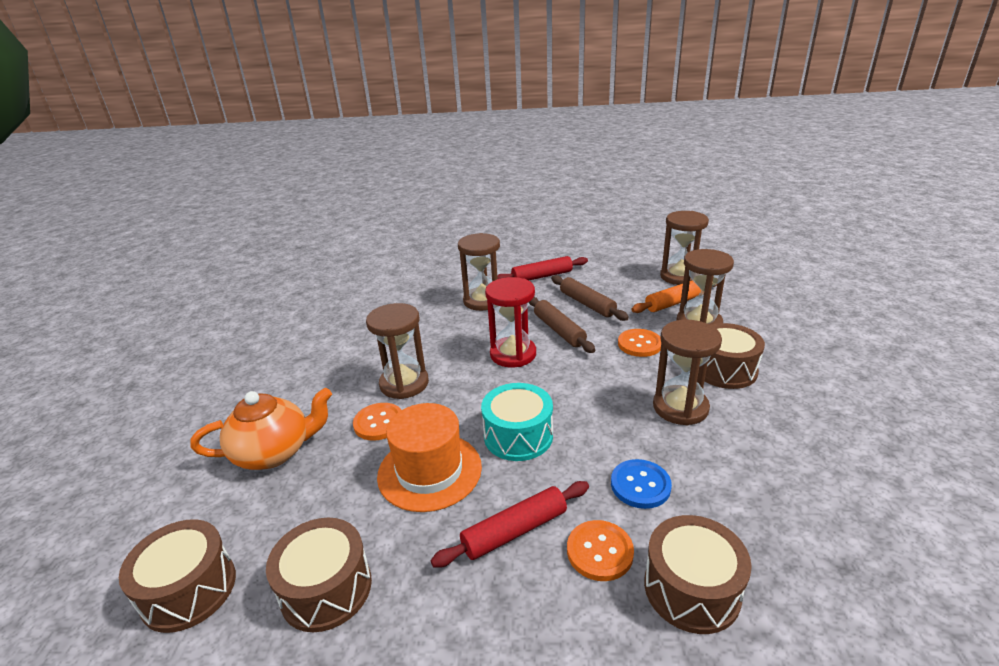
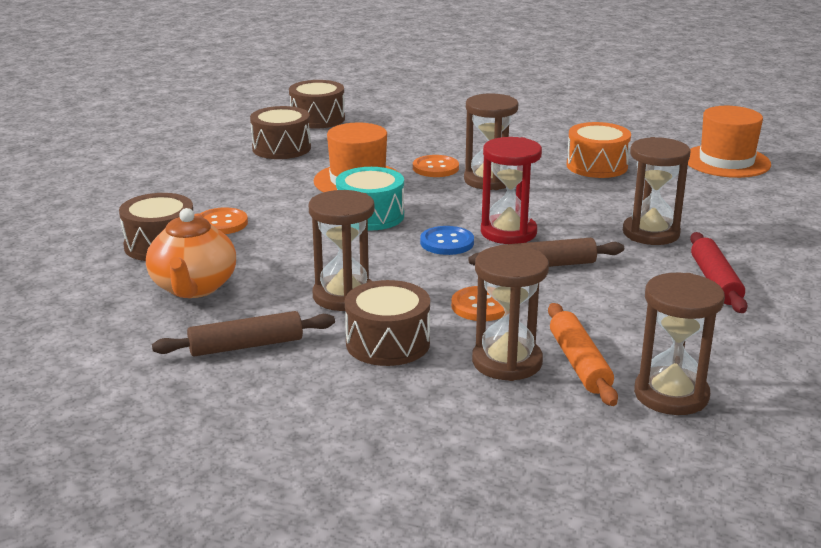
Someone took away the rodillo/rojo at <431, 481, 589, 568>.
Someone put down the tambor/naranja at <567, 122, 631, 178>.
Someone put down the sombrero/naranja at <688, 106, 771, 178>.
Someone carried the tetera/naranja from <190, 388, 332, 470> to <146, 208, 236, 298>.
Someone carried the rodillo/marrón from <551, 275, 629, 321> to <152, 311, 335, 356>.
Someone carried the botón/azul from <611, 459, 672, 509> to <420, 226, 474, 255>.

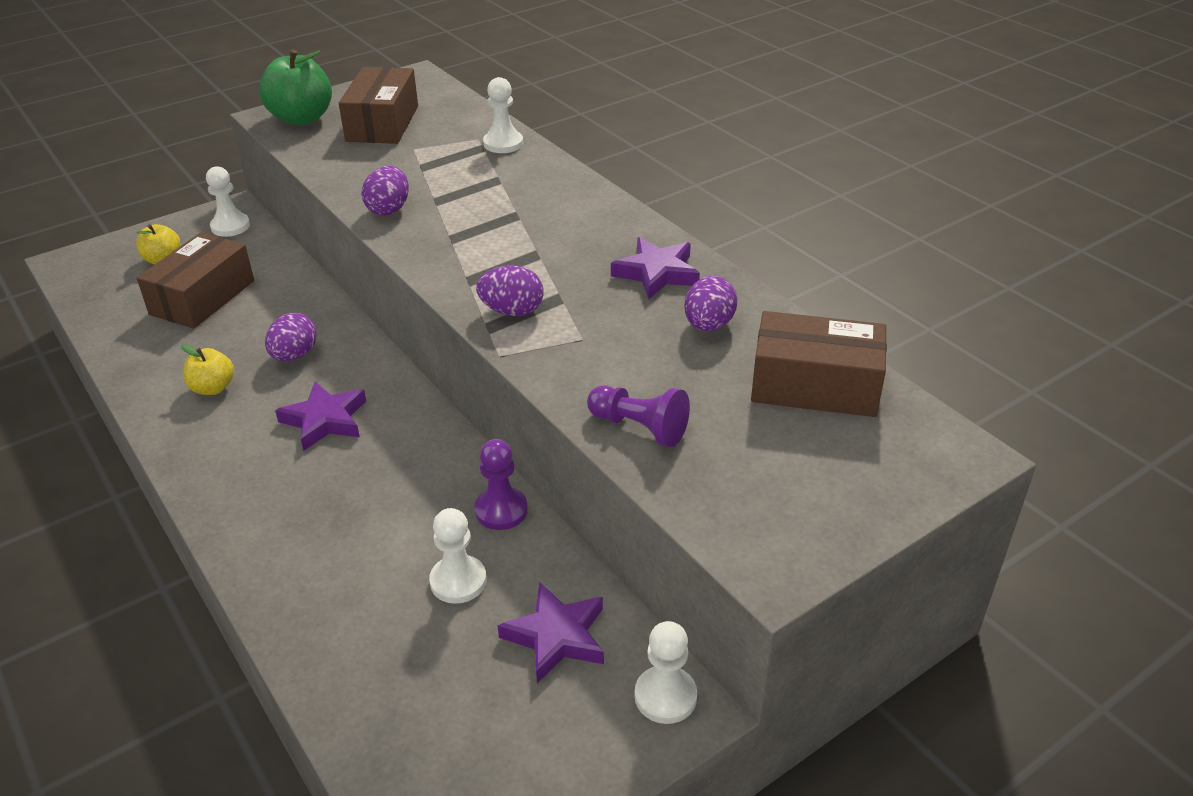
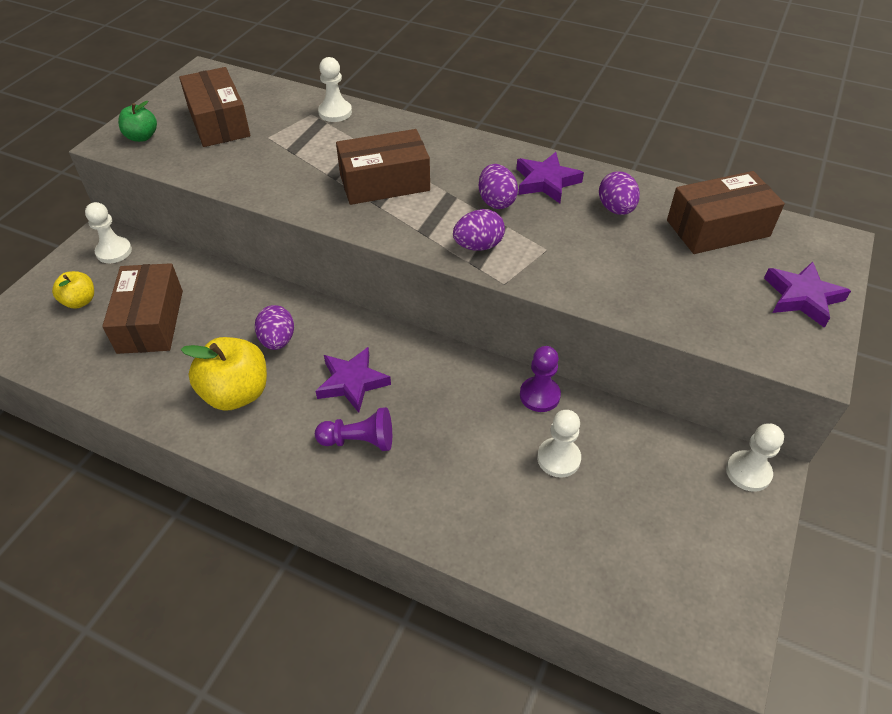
Someone put down the caja/marrón at <336, 129, 430, 205>.
Someone carried the huevo/morado from <362, 166, 409, 216> to <479, 164, 518, 209>.
Someone carried the estrella/morado from <498, 582, 604, 683> to <764, 261, 851, 328>.
Someone carried the peón/morado from <587, 385, 690, 447> to <315, 407, 392, 451>.
Someone scaled the manzana/amarillo at <181, 344, 234, 395> by 1.75.
Someone scaled the manzana/verde at <259, 49, 332, 125> by 0.57.

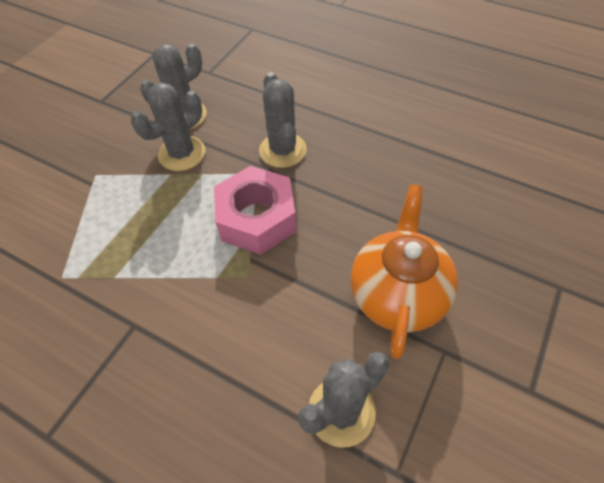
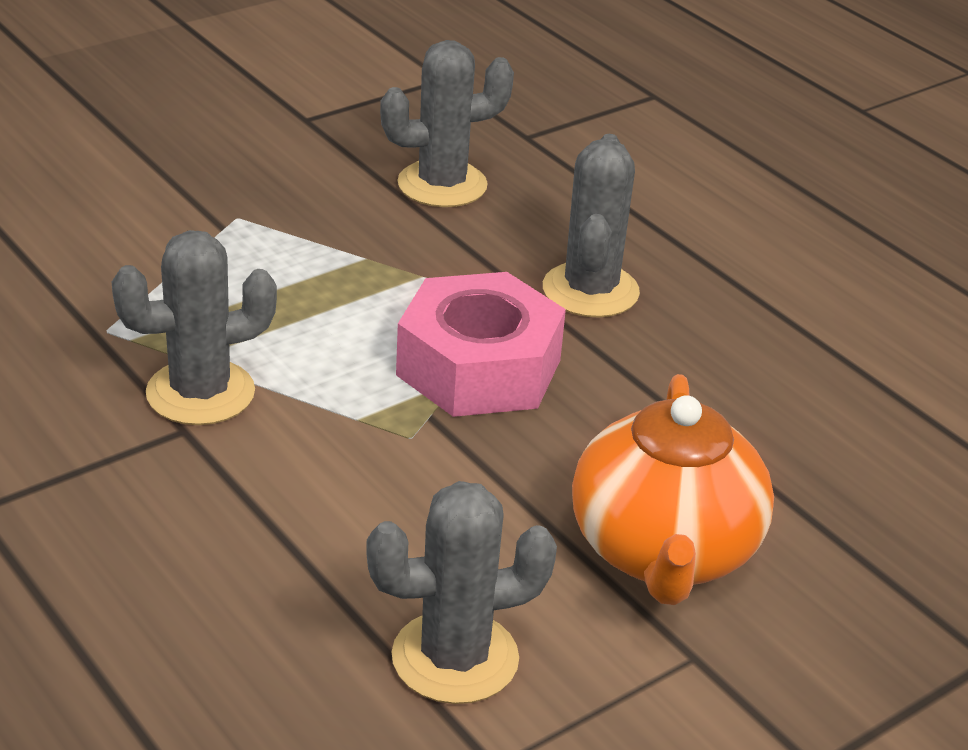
Someone carried the cactus/gris from <131, 83, 205, 171> to <112, 230, 277, 425>.
Someone rotated the tetera/naranja at <351, 184, 458, 359> by 150 degrees clockwise.

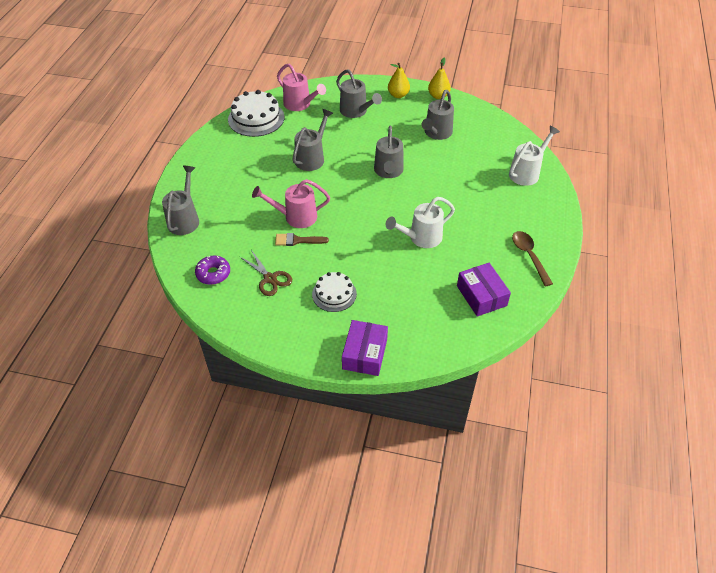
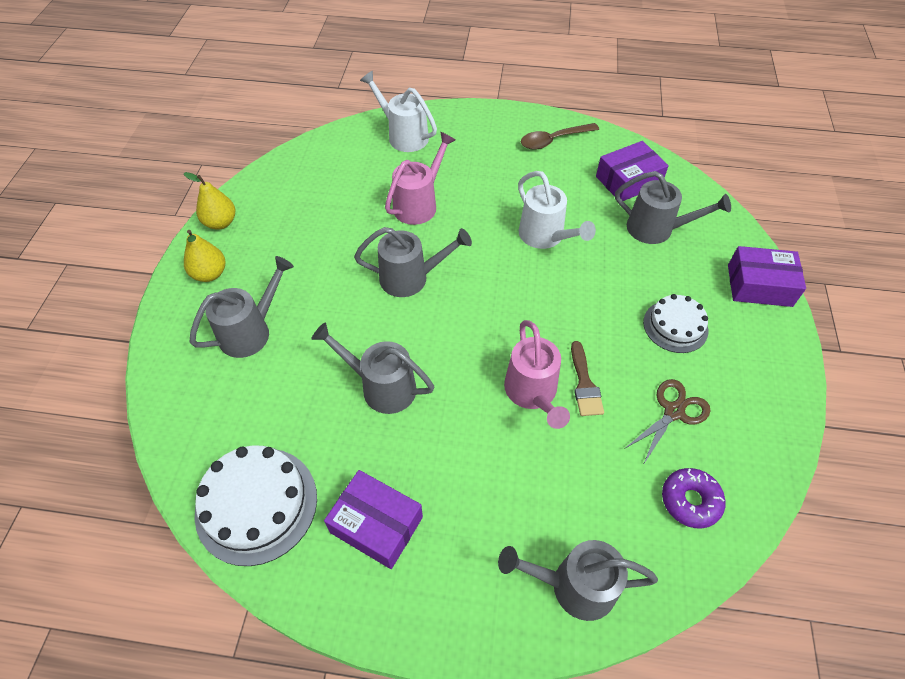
Someone put down the caja/morado at <324, 470, 423, 569>.
Someone carried the regadera/rosa from <277, 64, 326, 111> to <385, 132, 455, 225>.
Someone carried the regadera/gris from <422, 90, 454, 140> to <615, 171, 731, 244>.

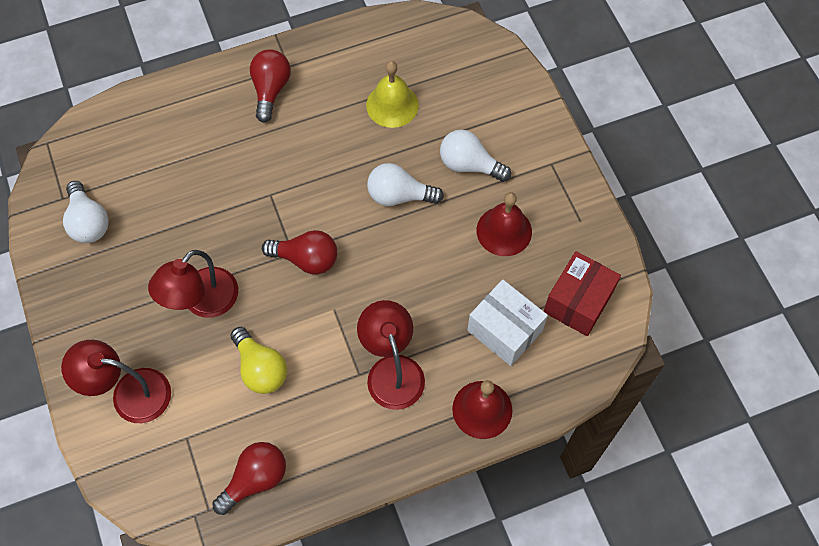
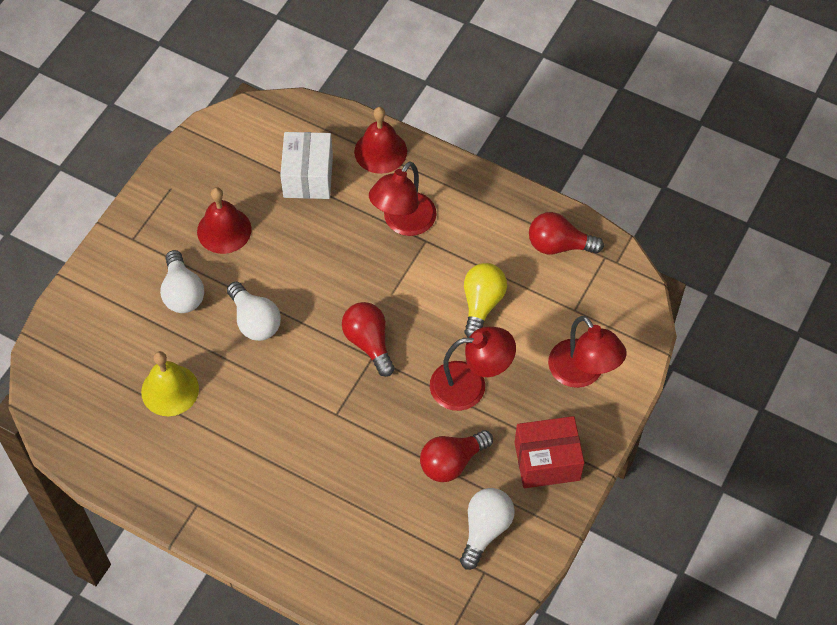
Someone carried the bombilla/rojo from <250, 50, 291, 122> to <420, 430, 493, 482>.
Someone carried the caja/rojo from <544, 251, 621, 336> to <515, 416, 585, 488>.

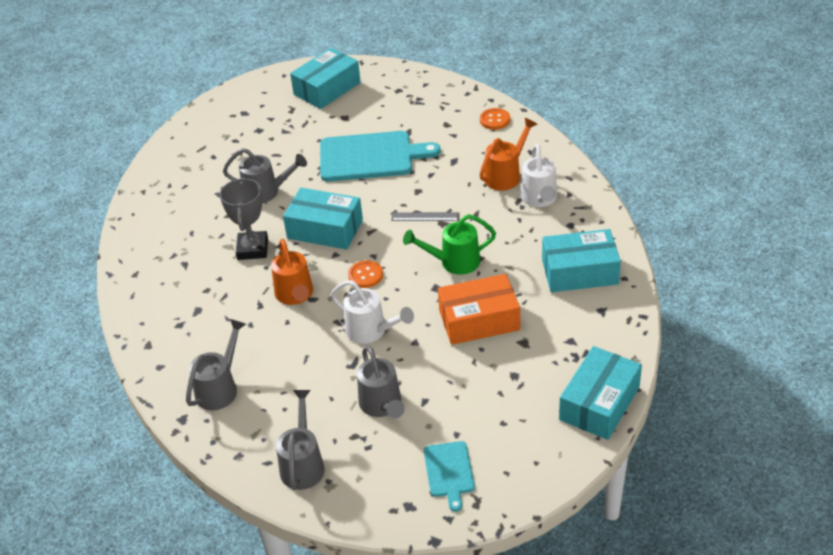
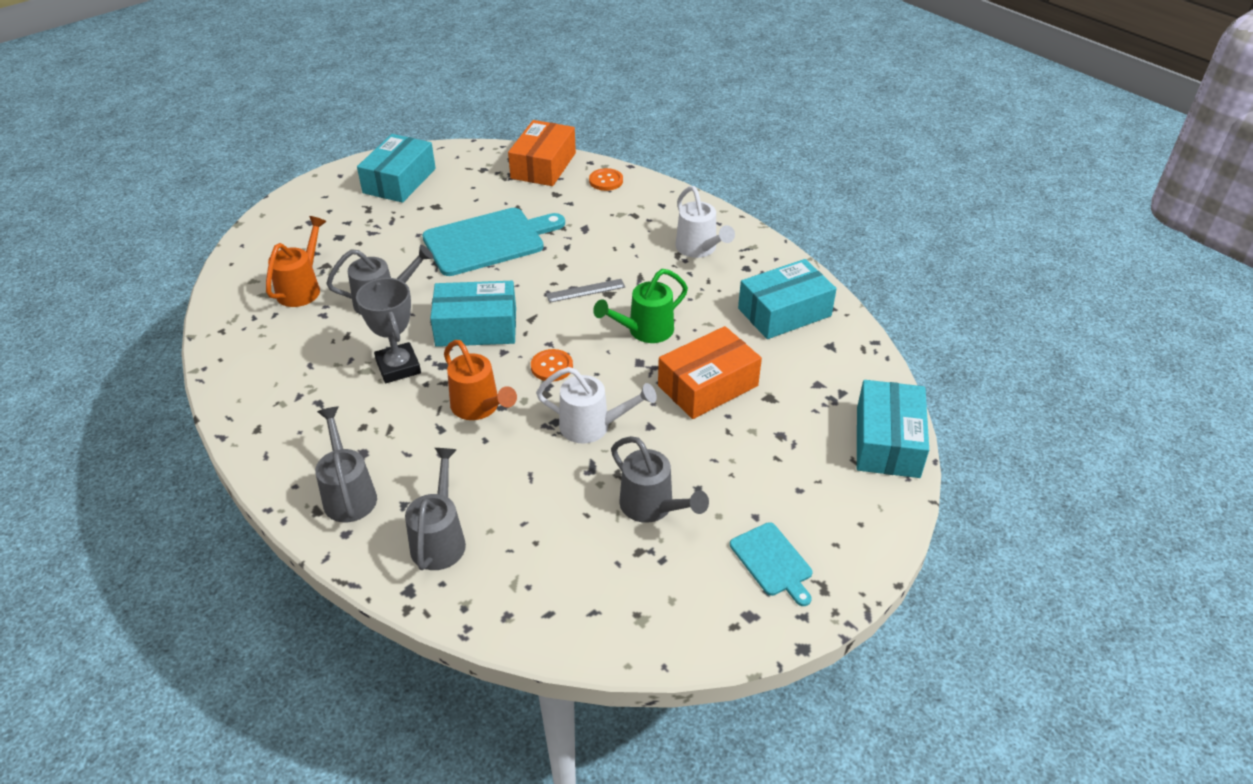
Someone put down the caja/naranja at <508, 120, 576, 186>.
Someone carried the regadera/gris from <276, 390, 325, 490> to <315, 407, 377, 522>.
Someone carried the regadera/naranja from <480, 118, 537, 191> to <266, 216, 327, 307>.

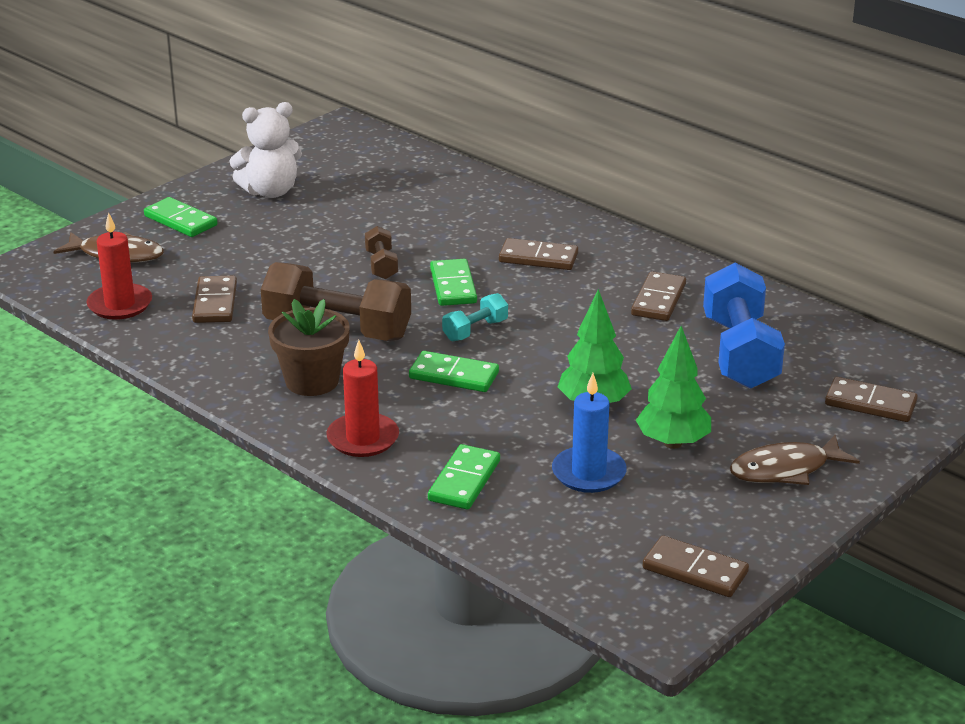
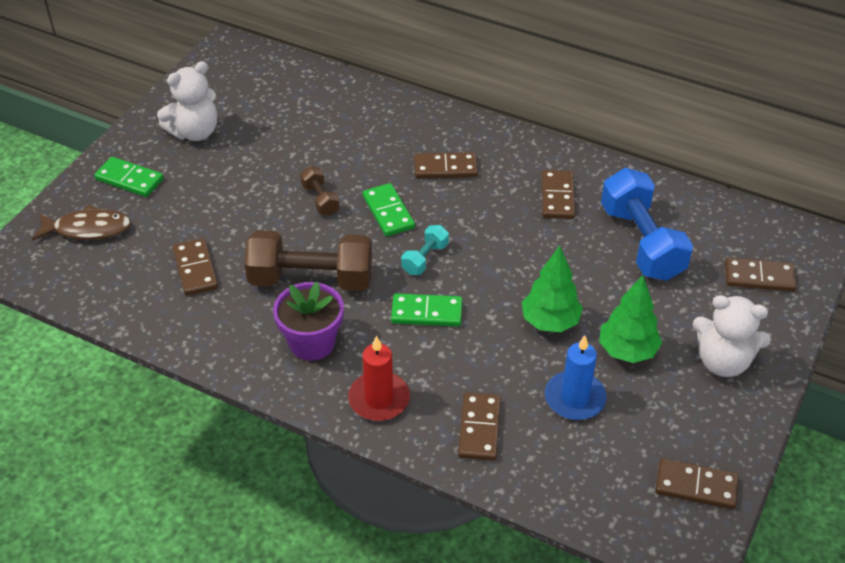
Someone took away the vela/rojo at <87, 212, 152, 320>.
Someone swapped the pez/marrón at <730, 435, 860, 485> for the osito/blanco at <693, 295, 771, 377>.
Someone repainted the maceta/marrón at <268, 299, 350, 396>, which became the maceta/morado at <273, 282, 344, 361>.
Someone repainted the ficha de dominó/verde at <428, 444, 500, 509>, which became the ficha de dominó/marrón at <458, 393, 501, 461>.

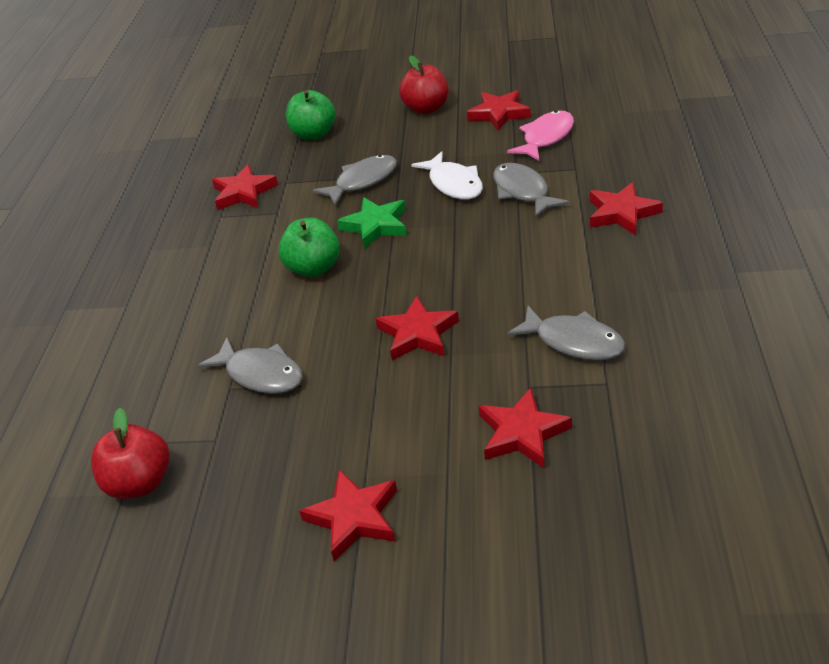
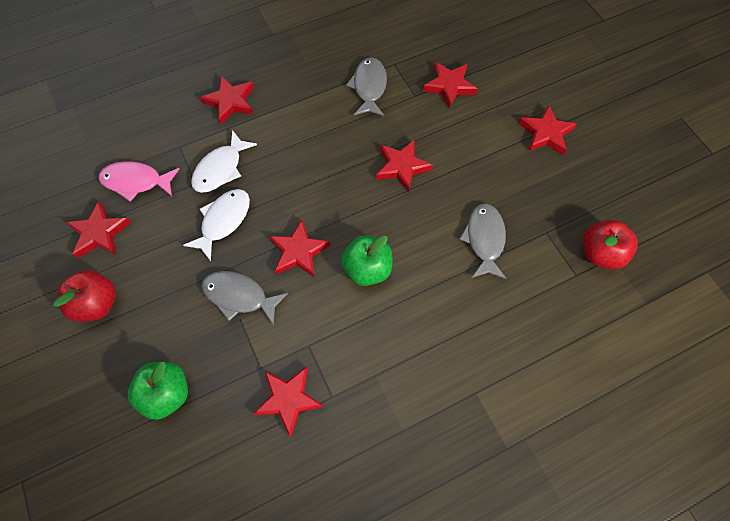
Someone repainted the estrella/verde at <337, 197, 407, 249>, which became the estrella/rojo at <269, 219, 331, 277>.
Someone repainted the pez/gris at <493, 163, 569, 218>, which became the pez/blanco at <191, 130, 257, 193>.

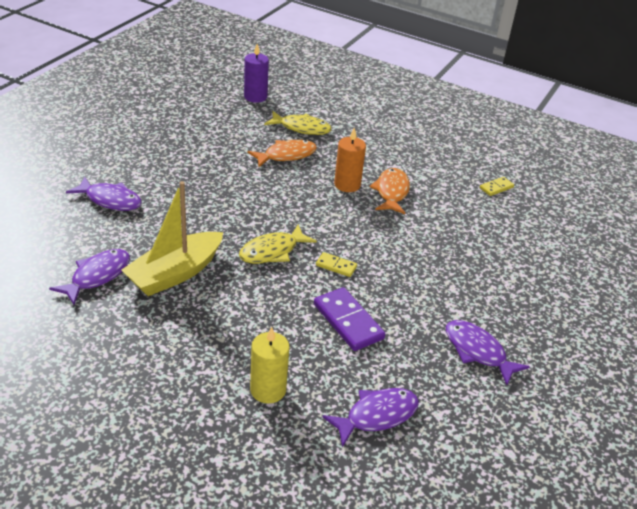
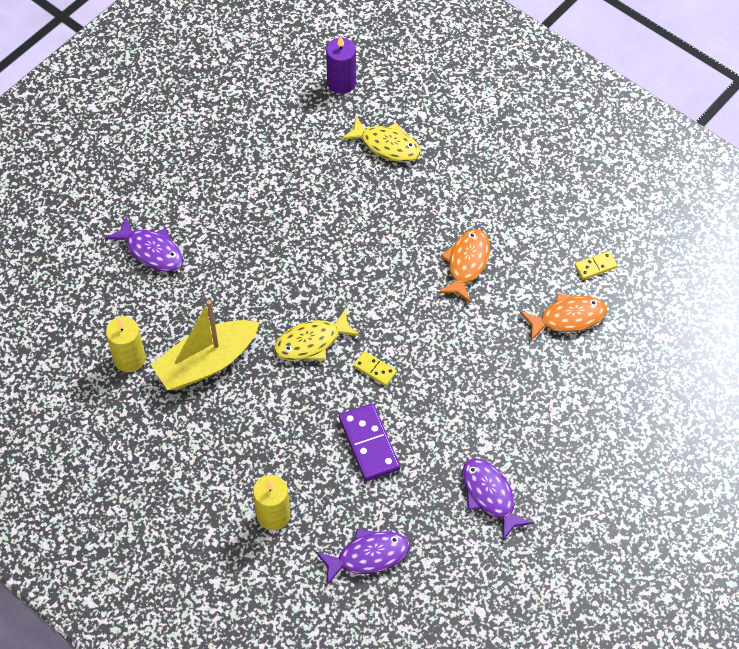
Someone took away the vela/naranja at <334, 127, 366, 192>.
Someone carried the pez/naranja from <247, 140, 317, 167> to <520, 293, 607, 341>.
Someone swapped the pez/morado at <49, 249, 130, 305> for the vela/amarillo at <106, 316, 146, 372>.

